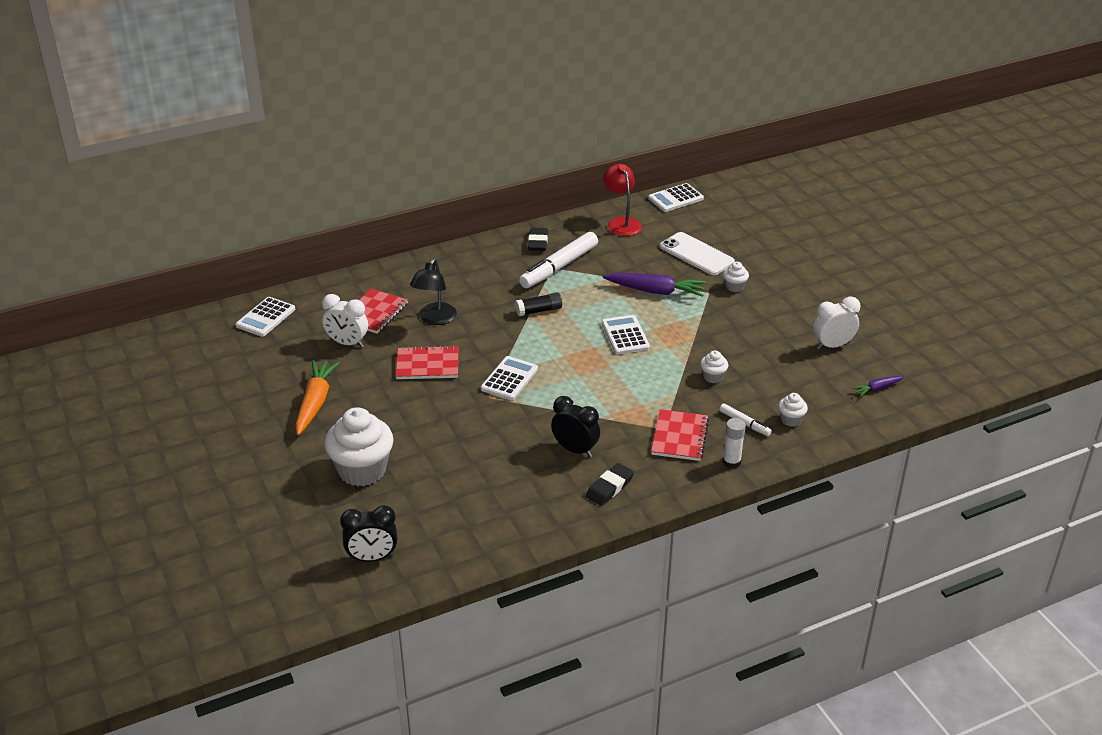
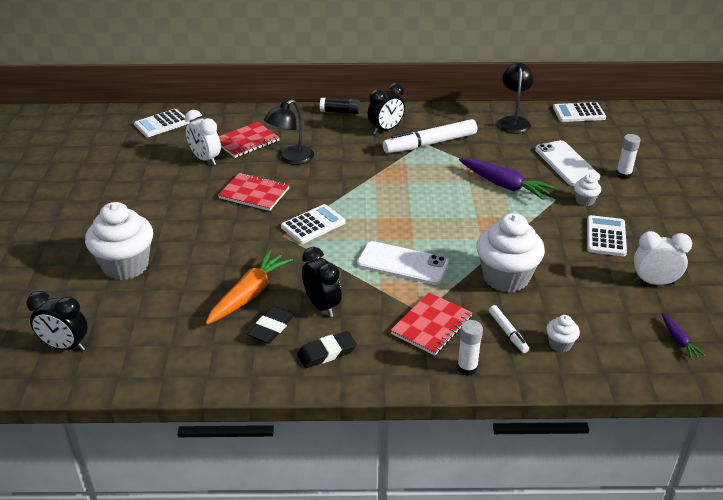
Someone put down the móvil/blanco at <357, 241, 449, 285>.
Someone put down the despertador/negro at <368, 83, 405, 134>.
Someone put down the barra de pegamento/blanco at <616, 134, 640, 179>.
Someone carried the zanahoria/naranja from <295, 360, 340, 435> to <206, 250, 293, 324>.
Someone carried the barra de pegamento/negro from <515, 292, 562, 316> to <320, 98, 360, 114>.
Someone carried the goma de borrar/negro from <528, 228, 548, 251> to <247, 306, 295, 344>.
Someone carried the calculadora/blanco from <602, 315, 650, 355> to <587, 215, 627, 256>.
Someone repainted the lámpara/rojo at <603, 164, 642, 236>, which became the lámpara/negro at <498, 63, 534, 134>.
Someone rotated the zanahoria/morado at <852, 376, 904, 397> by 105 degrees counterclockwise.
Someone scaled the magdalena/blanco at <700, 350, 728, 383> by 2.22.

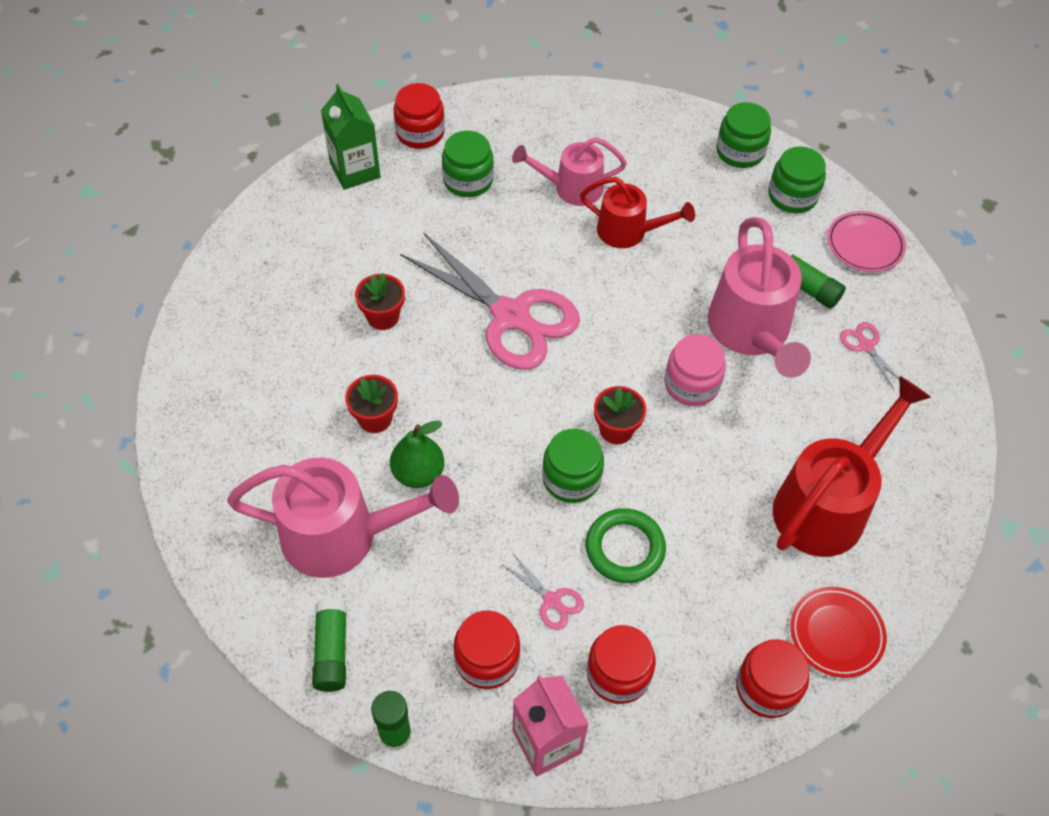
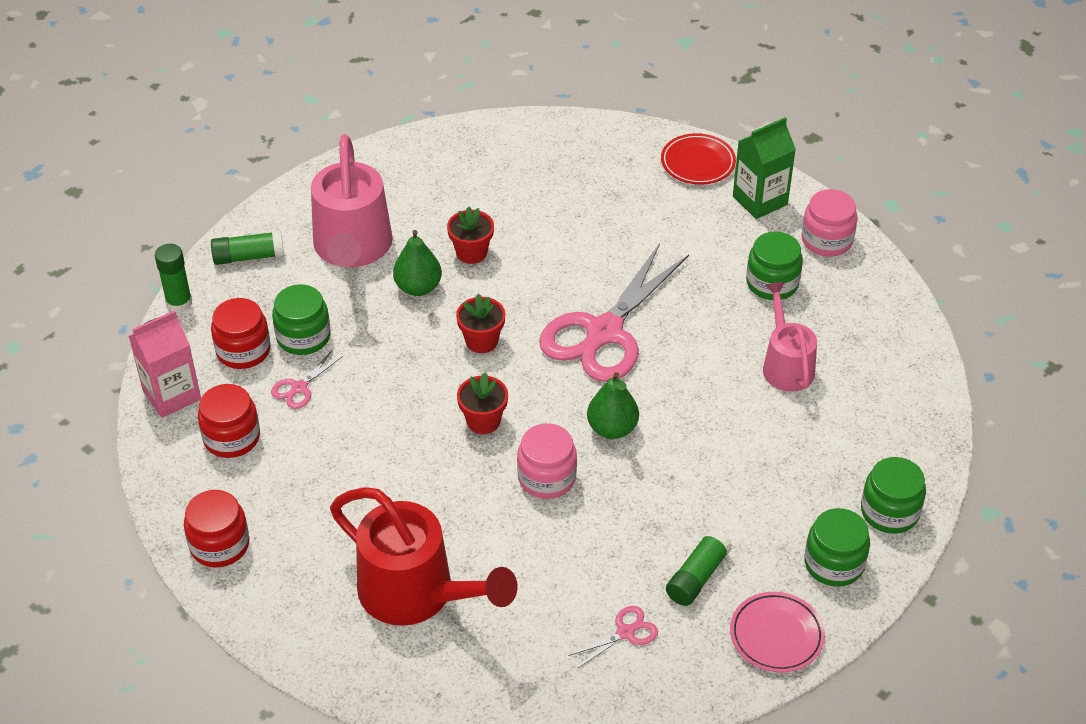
Someone took away the regadera/rojo at <580, 177, 695, 248>.
Someone took away the anillo/verde at <586, 508, 666, 583>.
Someone took away the regadera/rosa at <707, 217, 811, 378>.
Someone put down the pera/verde at <587, 372, 639, 439>.
Someone carried the maceta/rojo from <355, 273, 405, 330> to <456, 294, 506, 353>.
Someone carried the tarro/verde from <542, 429, 604, 503> to <272, 284, 330, 355>.
Someone carried the plato/rojo from <790, 587, 887, 678> to <661, 133, 736, 185>.
Someone repainted the tarro/rojo at <394, 83, 445, 149>, which became the tarro/rosa at <801, 189, 858, 257>.

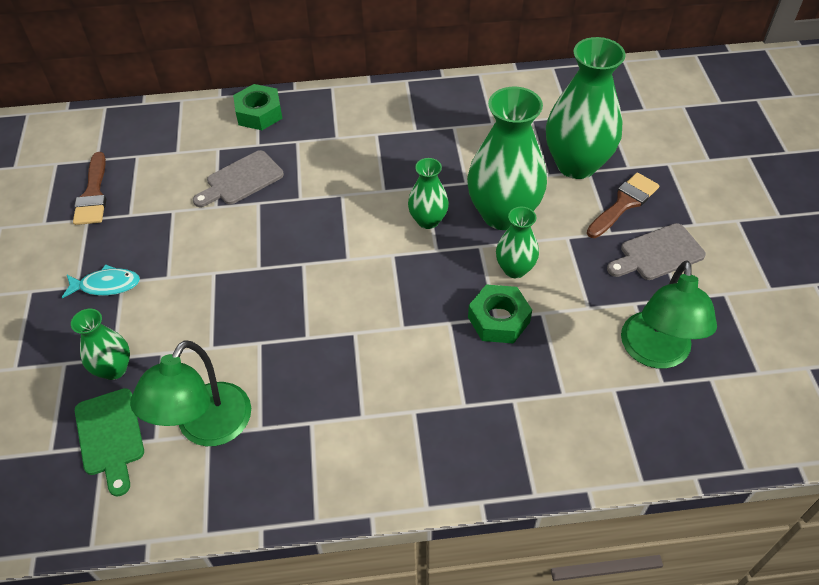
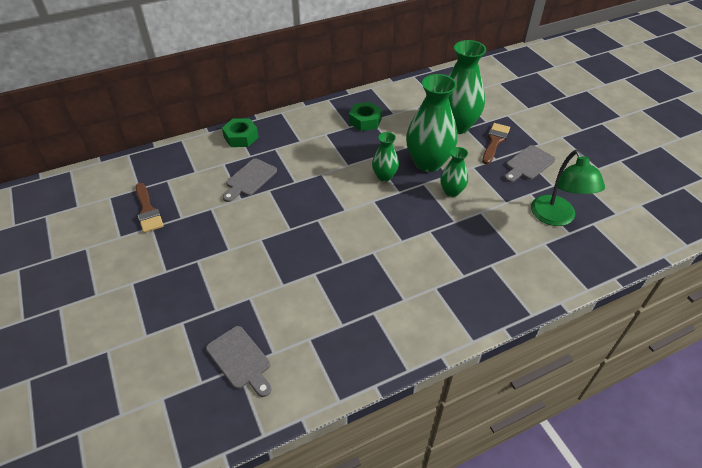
Someone took away the pez/turquesa at <62, 264, 140, 298>.
Someone took away the florero/verde at <71, 309, 130, 380>.
Someone took away the lámpara/verde at <130, 340, 251, 446>.
Someone carried the tuerca/verde from <468, 285, 532, 344> to <349, 102, 382, 131>.
Someone repainted the tabla de cortar/verde at <75, 388, 144, 497>, which became the tabla de cortar/gris at <206, 326, 272, 397>.

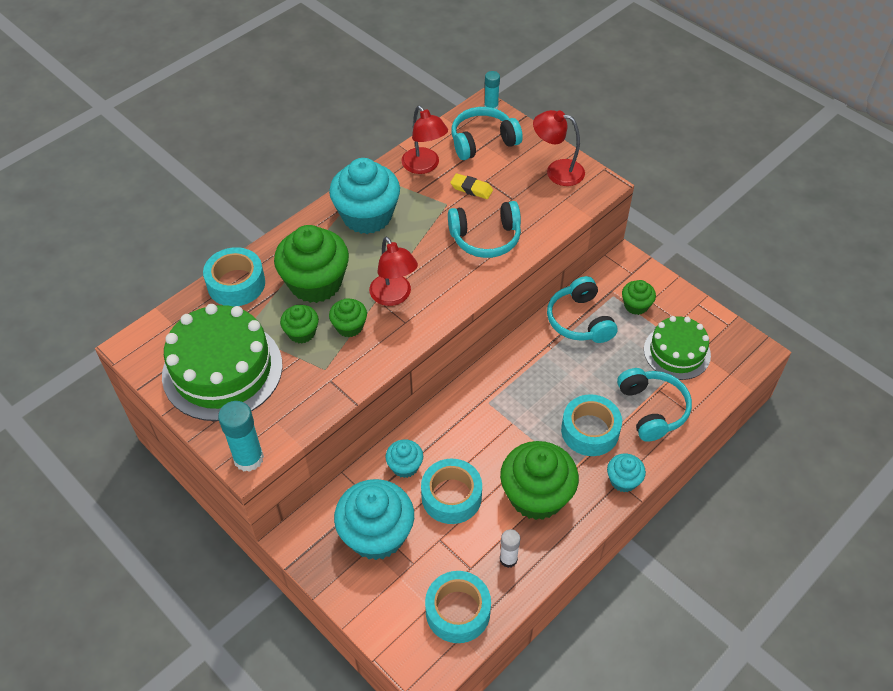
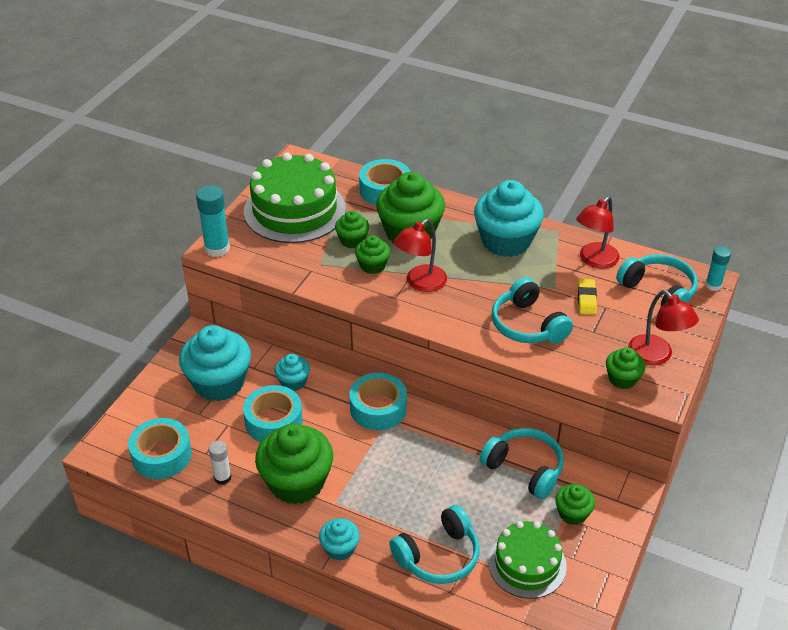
Someone put down the magdalena/verde at <606, 347, 645, 389>.
Someone carried the cinta adhesiva/turquesa from <561, 394, 622, 456> to <349, 373, 407, 431>.
Someone rotated the lámpara/rojo at <533, 110, 585, 186> by 150 degrees clockwise.
Someone rotated the auriculares/turquesa at <547, 276, 618, 343> by 75 degrees clockwise.

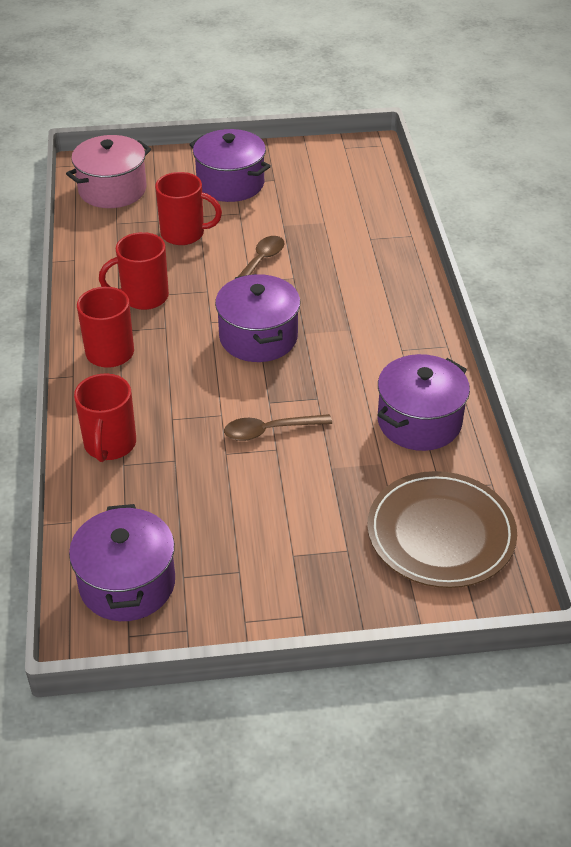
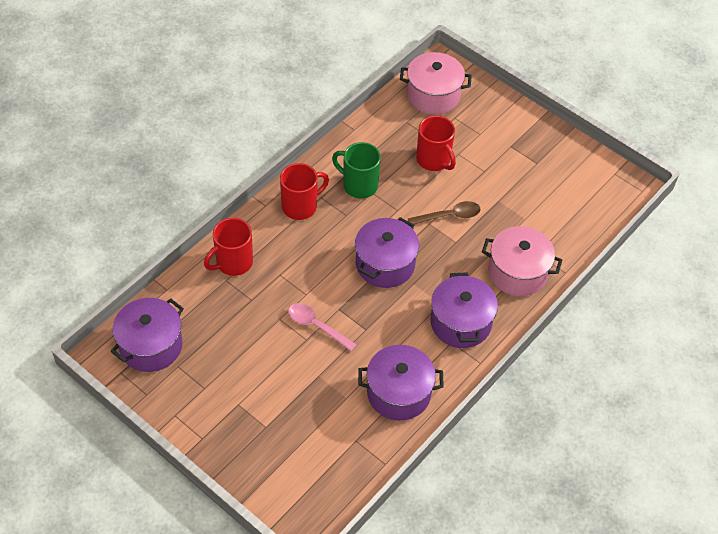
Someone took away the plato/marrón at <367, 471, 517, 588>.
Someone put down the olla/rosa at <482, 226, 562, 296>.
Someone carried the olla/morado from <189, 129, 271, 202> to <431, 272, 498, 348>.
Someone repainted the taza/rojo at <99, 232, 169, 310>, which became the taza/verde at <332, 142, 381, 199>.
Someone repainted the cuchara/marrón at <224, 414, 332, 441>, which became the cuchara/rosa at <288, 303, 357, 352>.

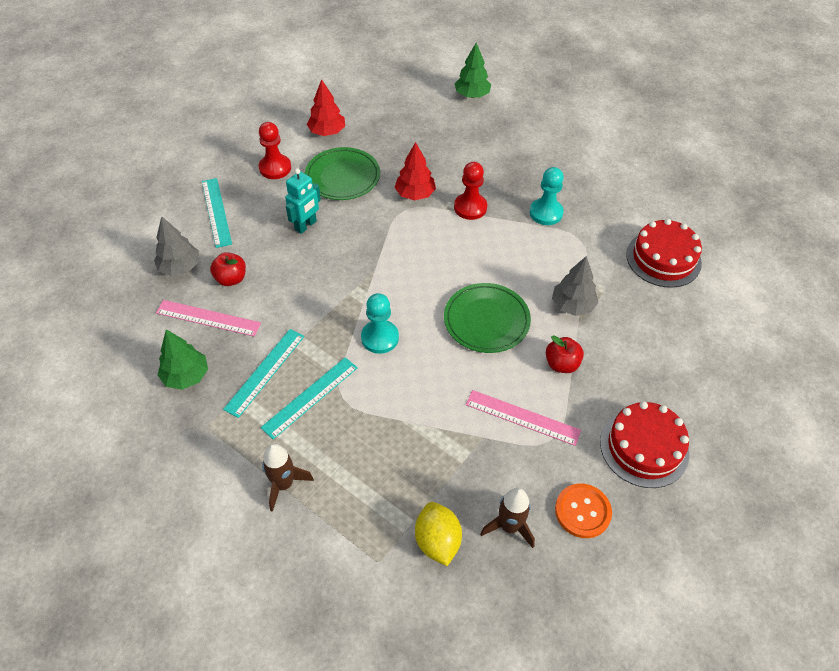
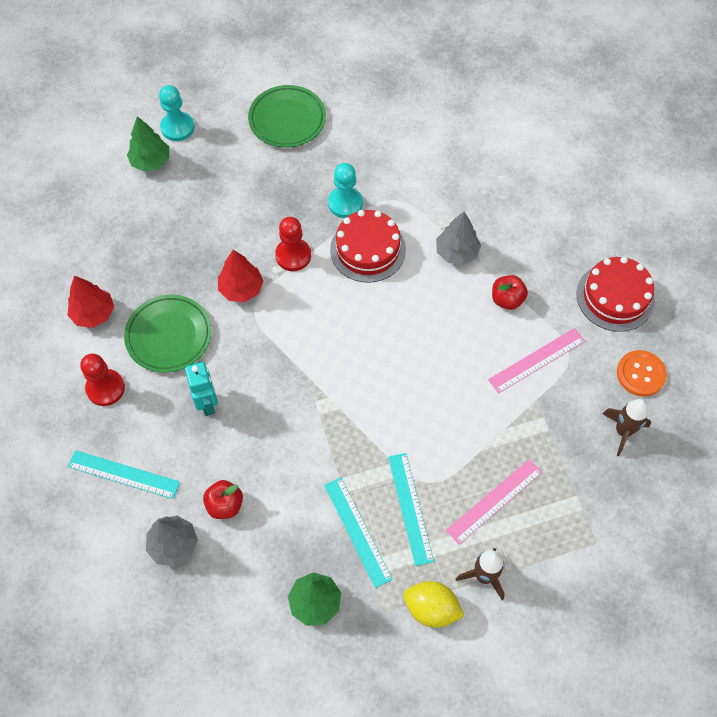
Someone carried the regla/rosa from <156, 300, 261, 337> to <446, 459, 542, 544>.
Someone carried the peón/turquesa from <361, 293, 399, 354> to <159, 85, 194, 141>.
Someone carried the limón/amarillo from <415, 502, 462, 566> to <403, 581, 464, 628>.
Someone carried the plato/verde from <444, 283, 531, 353> to <248, 85, 326, 148>.
Someone carried the tarta/rojo from <626, 219, 702, 288> to <330, 210, 406, 283>.

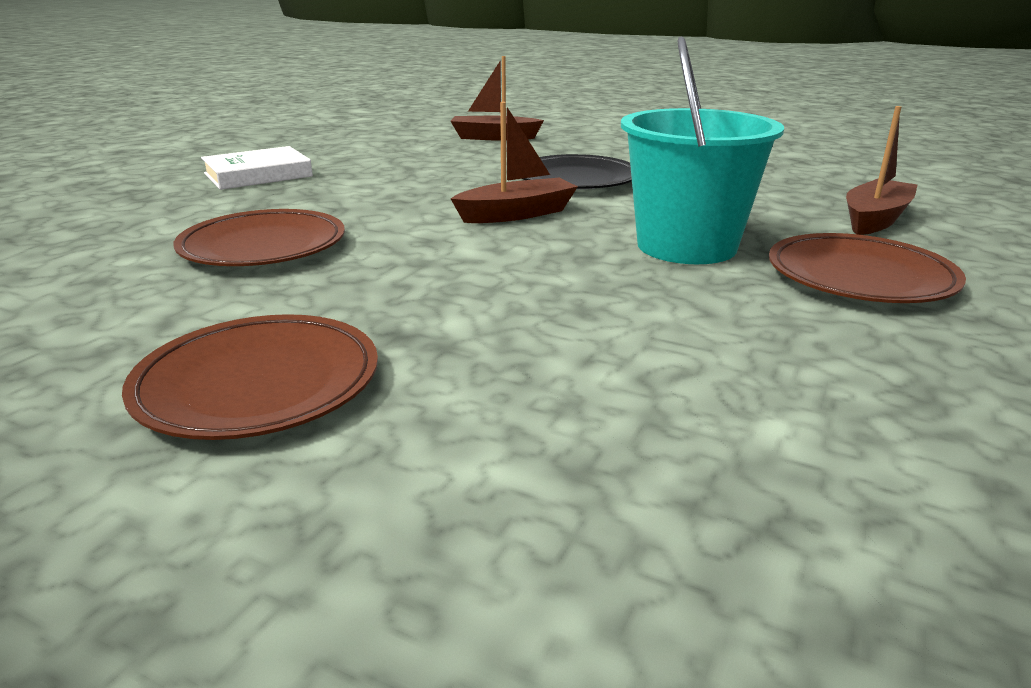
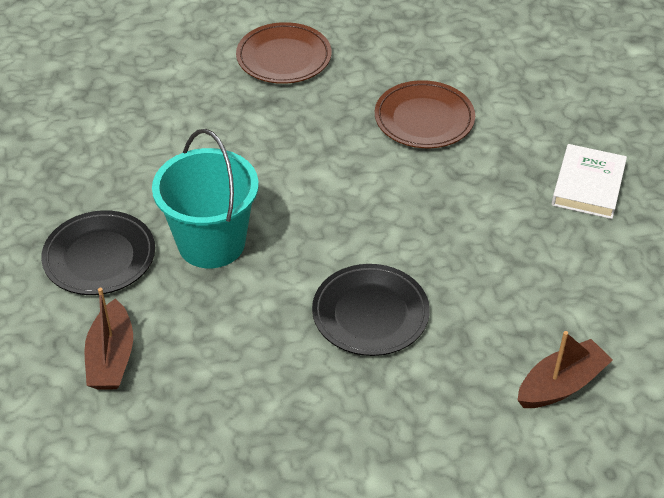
Someone took away the barco/marrón at <451, 102, 578, 223>.
Someone repainted the plato/marrón at <769, 233, 966, 303>, which became the plato/negro at <41, 210, 155, 295>.

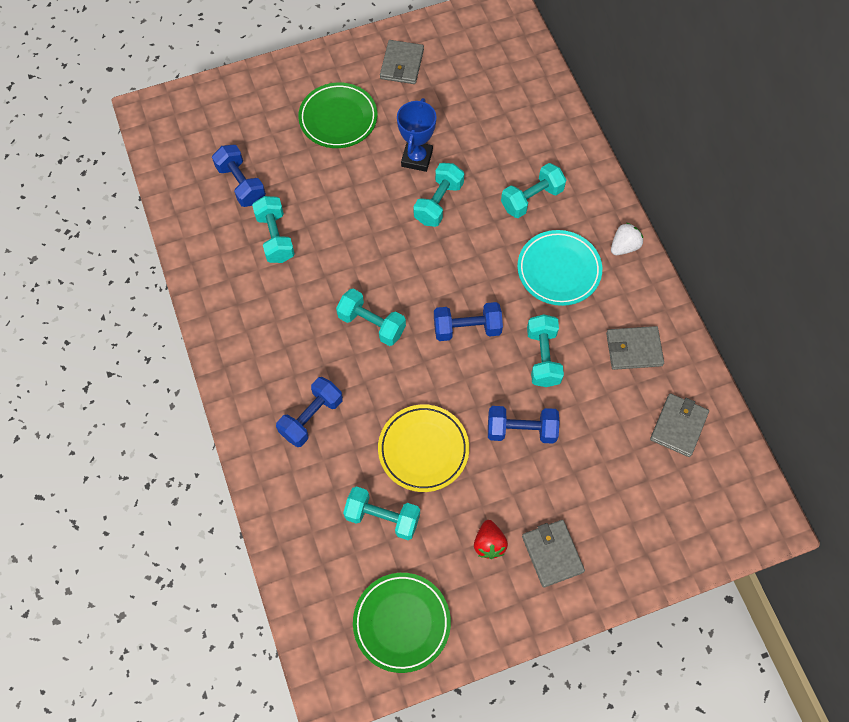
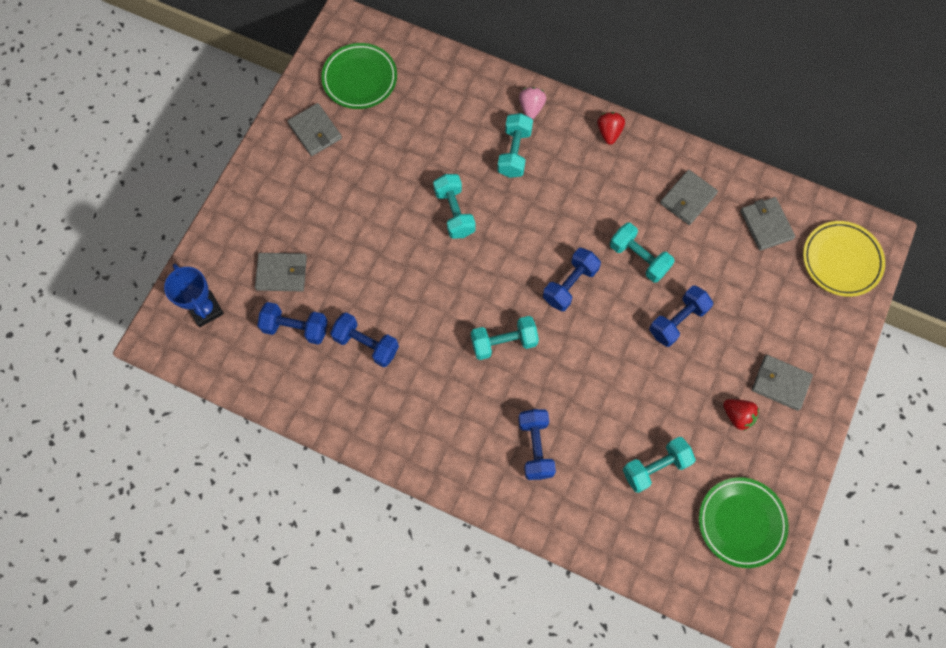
Someone took away the plato/turquesa at <517, 230, 602, 306>.
Someone put down the cartera/gris at <255, 253, 307, 291>.
Someone put down the fresa/rosa at <519, 87, 546, 119>.
Someone carried the plato/verde from <298, 82, 377, 148> to <321, 43, 397, 109>.
Someone carried the plato/amarillo from <378, 404, 469, 492> to <803, 221, 885, 297>.
Someone carried the trofeo/azul from <397, 98, 437, 172> to <164, 263, 224, 327>.
Someone repainted the mancuerna/turquesa at <252, 196, 295, 263>, which became the mancuerna/azul at <330, 312, 399, 367>.
Someone repainted the fresa/blanco at <611, 223, 643, 255>, which became the fresa/rojo at <597, 112, 625, 145>.

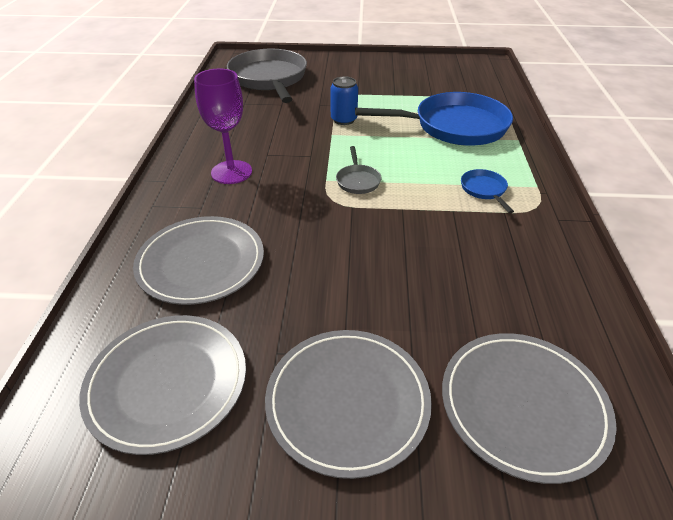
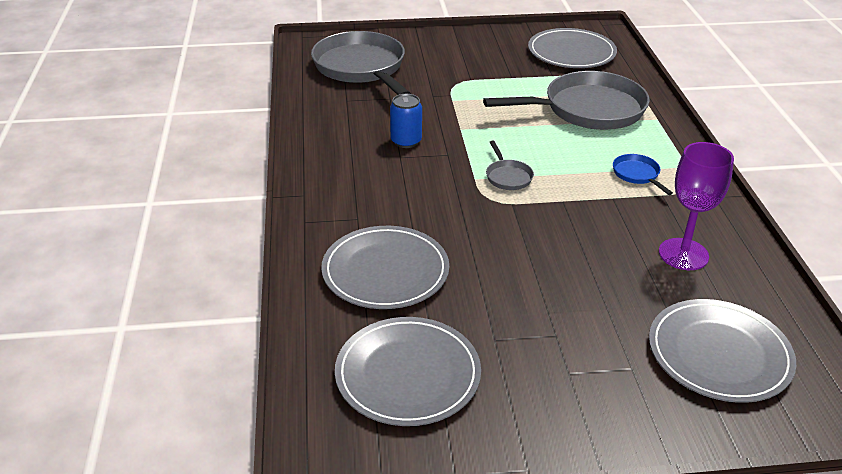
Someone carried the copa/morado from <194, 68, 252, 184> to <659, 142, 734, 270>.
Someone carried the plato/gris from <265, 330, 432, 479> to <528, 28, 617, 68>.
Someone carried the lata/azul from <330, 76, 358, 125> to <390, 94, 422, 148>.
Someone repainted the sartén/azul at <355, 92, 513, 146>, which became the sartén/gris at <483, 71, 649, 130>.

